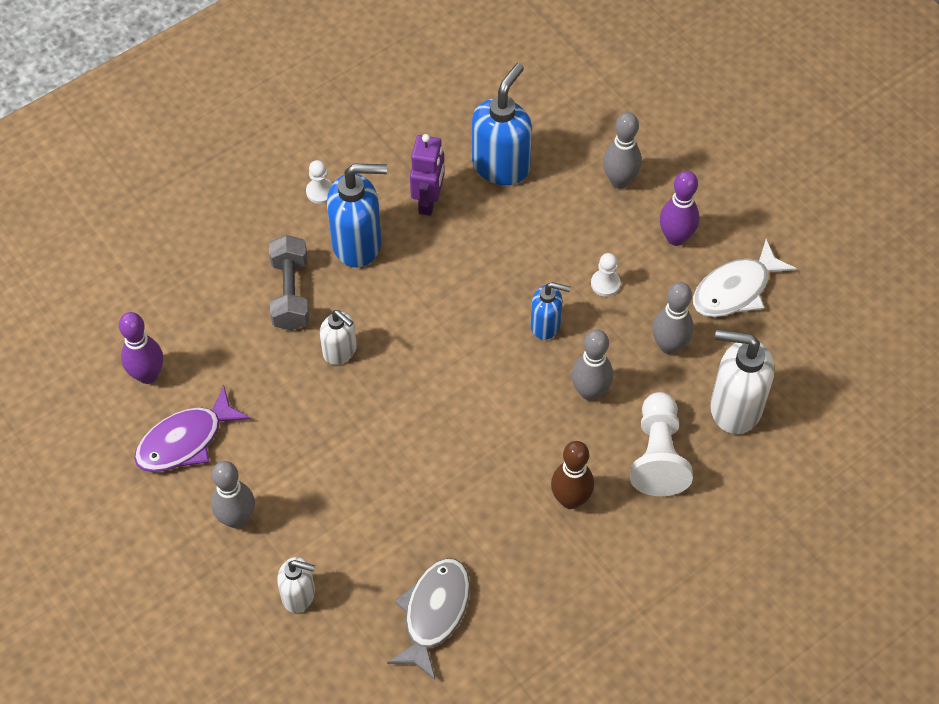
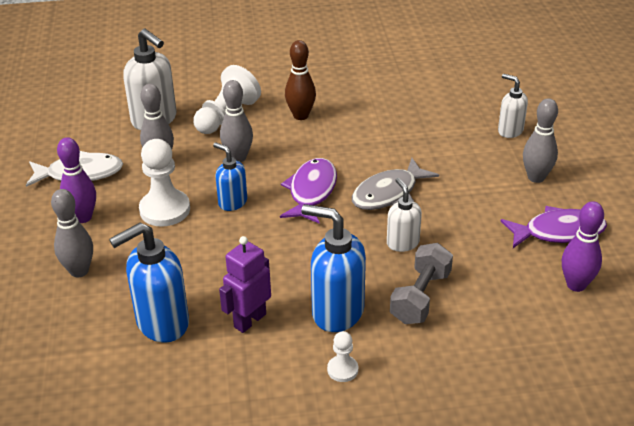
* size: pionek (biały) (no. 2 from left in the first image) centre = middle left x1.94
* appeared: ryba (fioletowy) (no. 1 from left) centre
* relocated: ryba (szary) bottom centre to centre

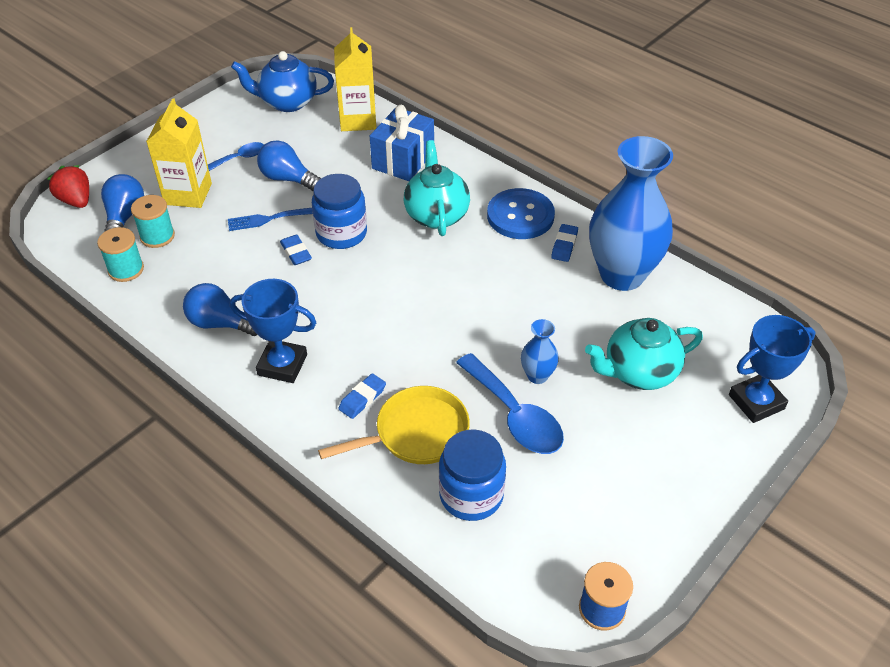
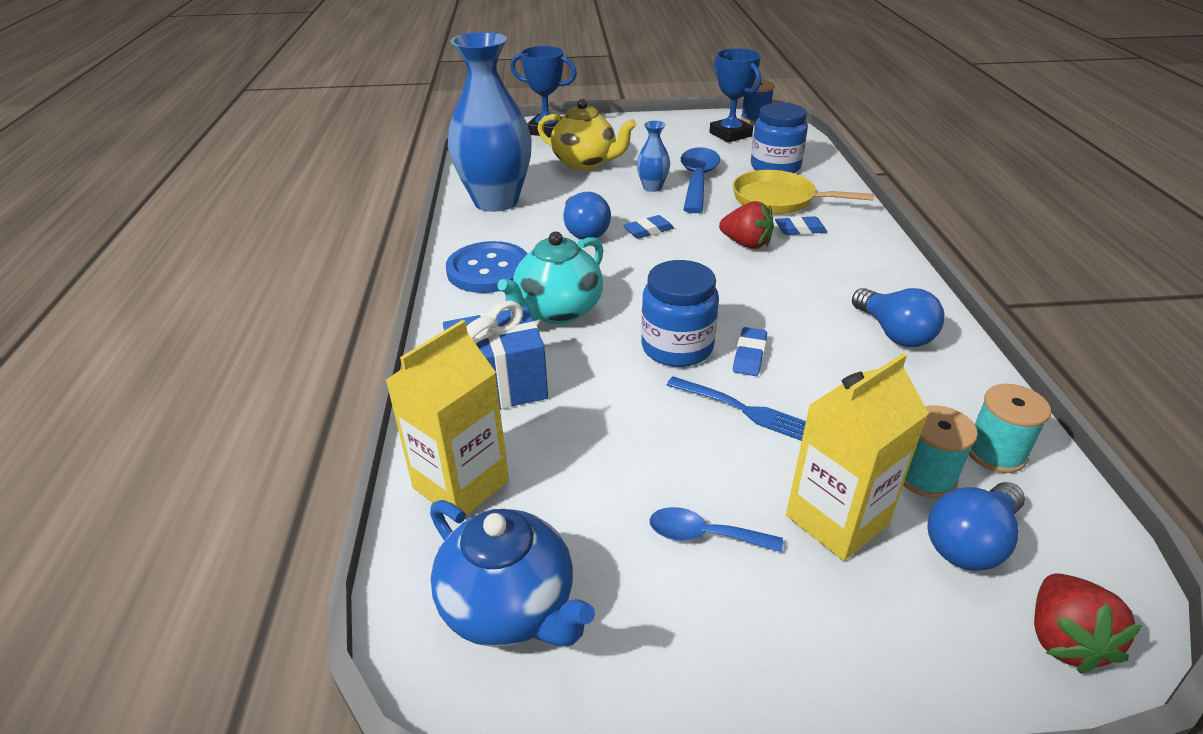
* colour: imbryk (turkusowy) (no. 2 from left) middle right to imbryk (żółty) top centre
* relocated: żarówka (niebieski) (no. 3 from left in the first image) top left to żarówka (niebieski) (no. 1 from left) top centre
* relocated: gumka do mazania (niebieski) (no. 3 from left in the first image) centre to gumka do mazania (niebieski) (no. 1 from left) top centre
* relocated: puchar (niebieski) (no. 1 from left in the first image) middle left to puchar (niebieski) (no. 2 from left) top centre
* appeared: truskawka (czerwony) (no. 1 from left) top centre

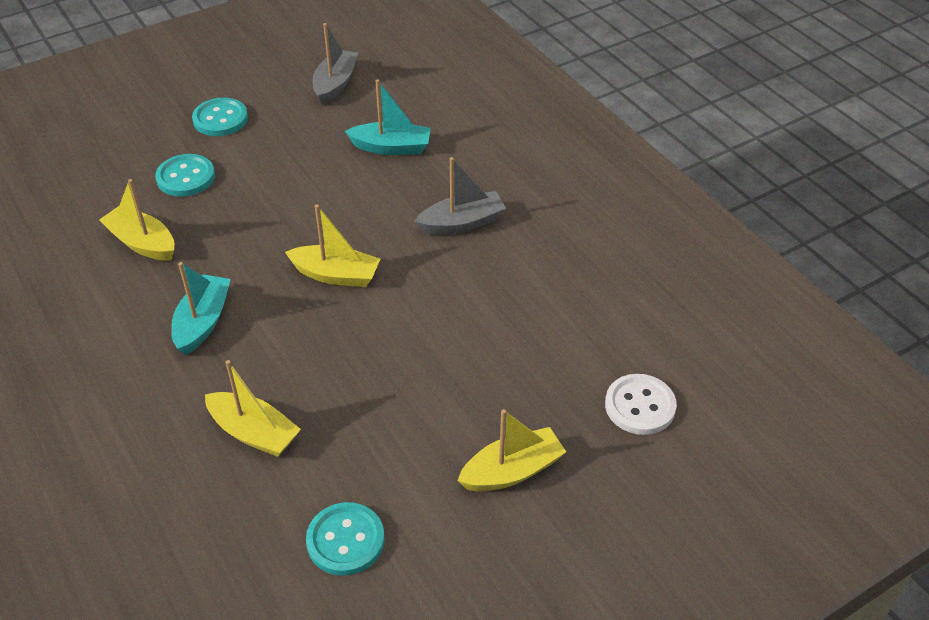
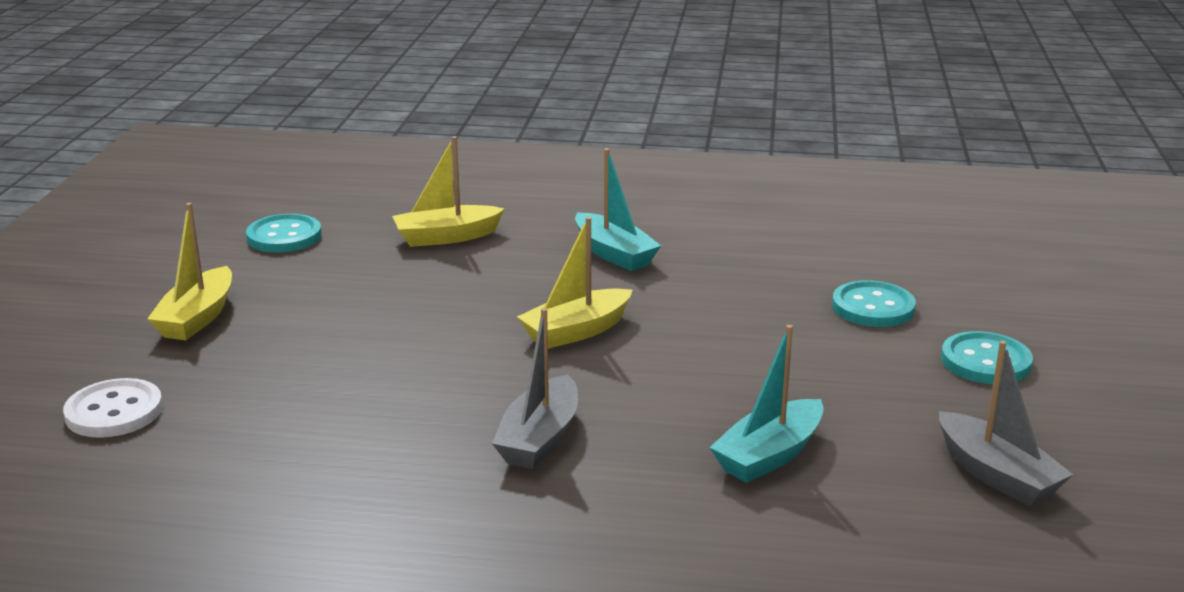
* missing: łódka (żółty) (no. 1 from left) middle left

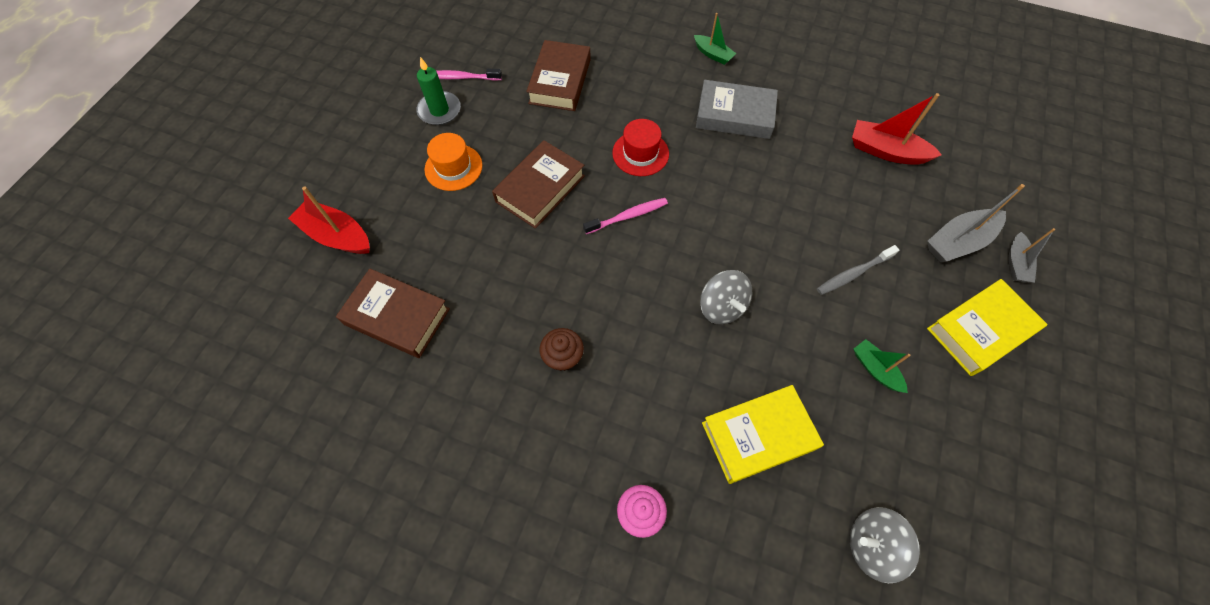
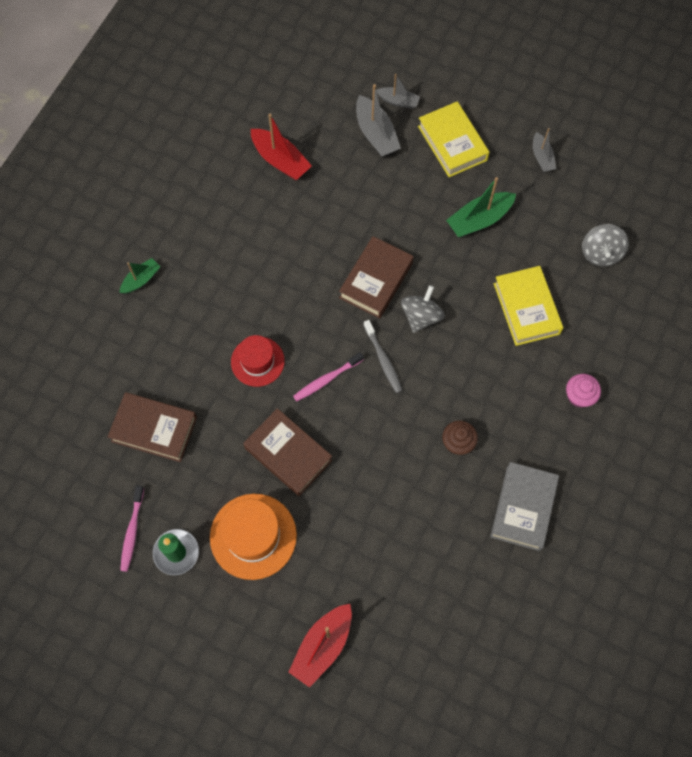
* size: kapelusz (pomarańczowy) top centre = bottom centre x1.52
* spun: łódka (czerwony) (no. 2 from left in the first image) top right = top centre 75 degrees counterclockwise
* spun: szczoteczka do zębów (różowy) (no. 2 from left) centre = centre 105 degrees counterclockwise
* relocated: książka (brązowy) (no. 1 from left in the first image) middle left to książka (brązowy) (no. 3 from left) centre
* relocated: szczoteczka do zębów (szary) middle right to centre
* spun: bączek (szary) (no. 1 from left) centre = centre 45 degrees counterclockwise
* size: łódka (zielony) (no. 2 from left) middle right = top right x1.63
* relocated: książka (szary) top centre to bottom right
* appeared: łódka (szary) (no. 3 from left) top right

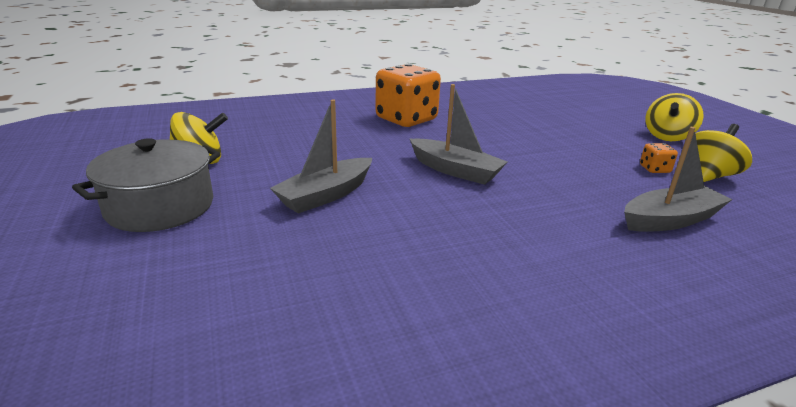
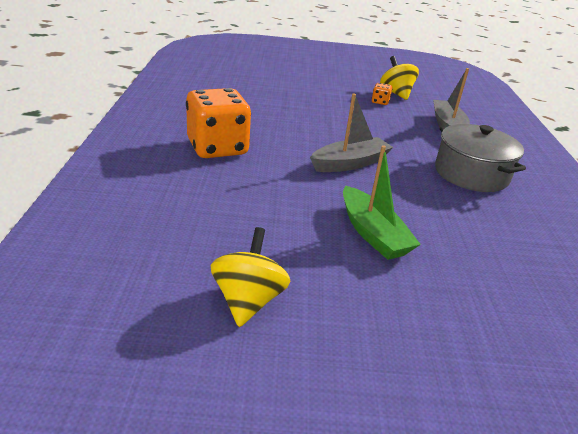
* colour: łódka (szary) (no. 1 from left) centre to łódka (zielony) centre
* relocated: garnek (szary) middle left to middle right
* missing: bączek (żółty) (no. 2 from left) top right

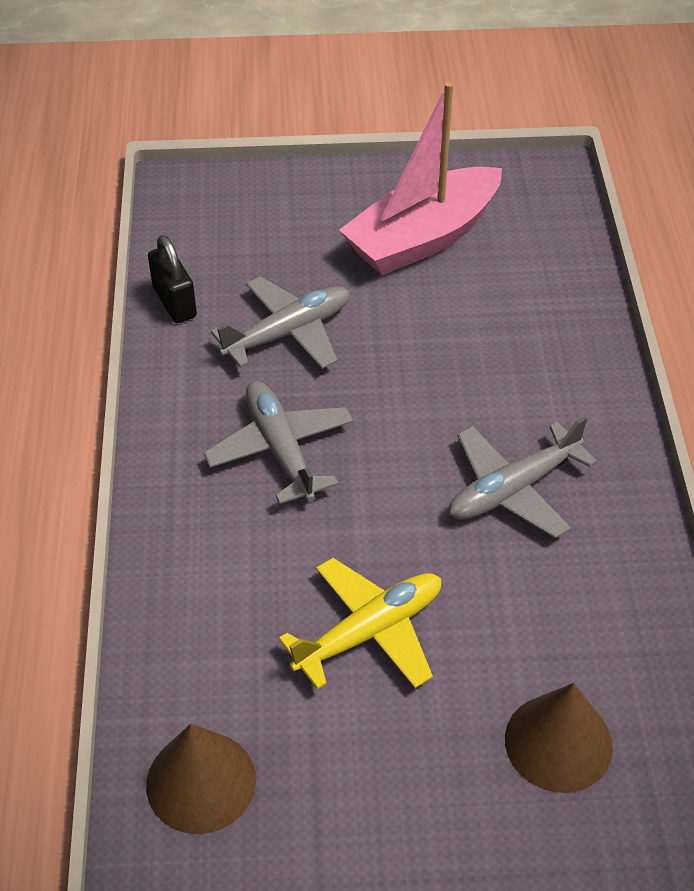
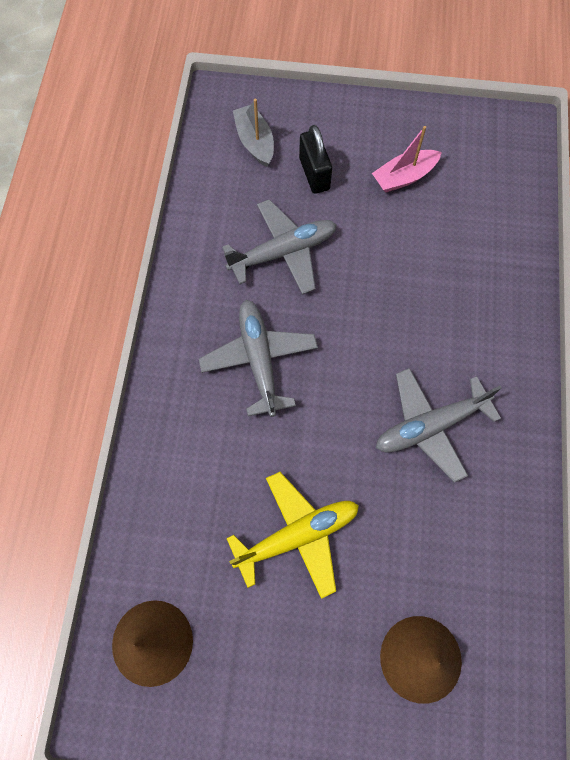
* appeared: łódka (szary) top centre
* relocated: kłódka (czarny) top left to top centre
* size: łódka (różowy) top centre = top right x0.50

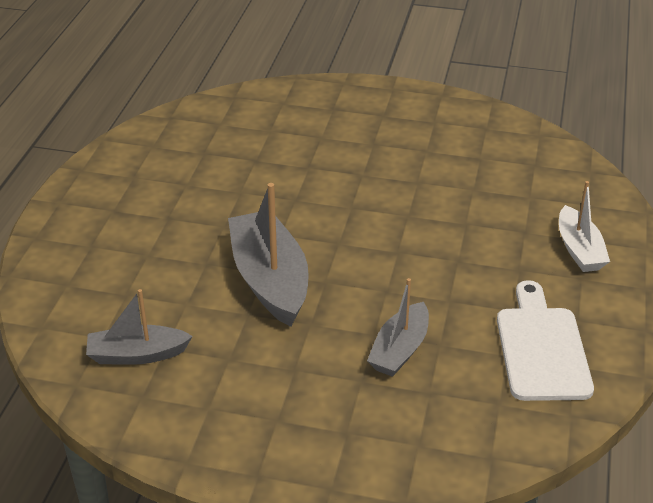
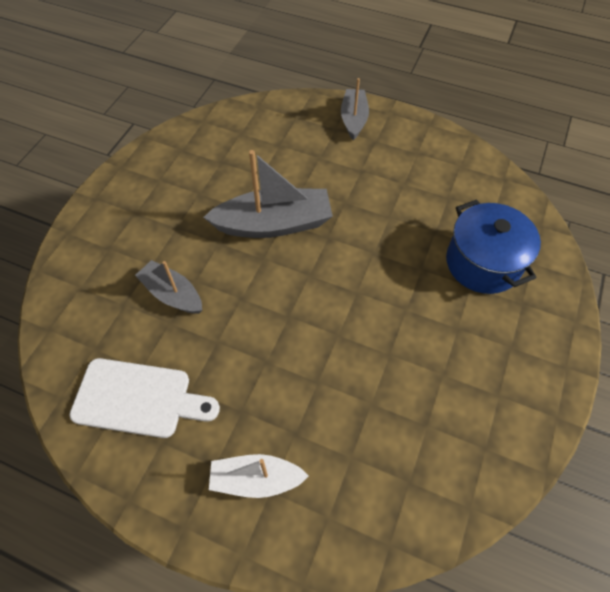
* relocated: łódka (szary) (no. 1 from left in the first image) middle left to łódka (szary) (no. 3 from left) top centre
* appeared: garnek (niebieski) middle right

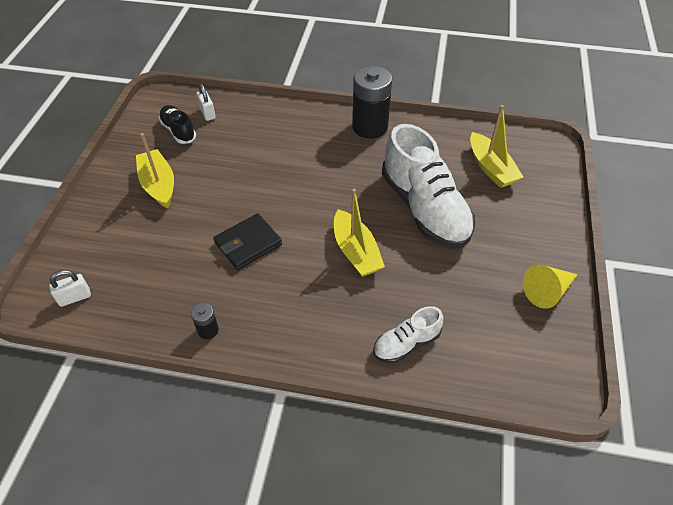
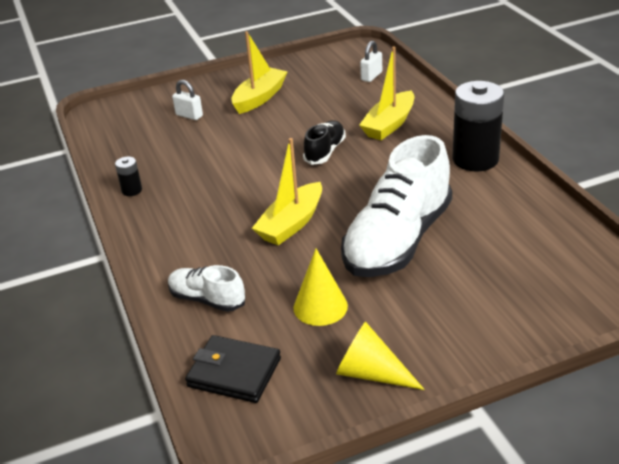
* relocated: kłódka (biały) (no. 1 from left) middle left to top left
* relocated: portfel (czarny) centre to bottom centre
* appeared: stożek (żółty) (no. 1 from left) centre
* relocated: but (czarny) top left to top centre
* relocated: łódka (żółty) (no. 3 from left) top right to top centre

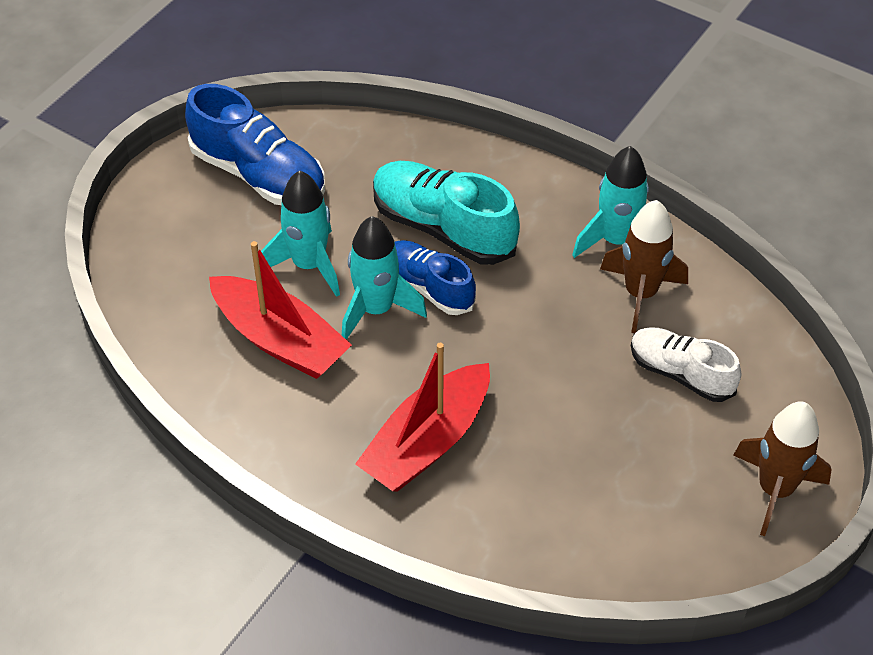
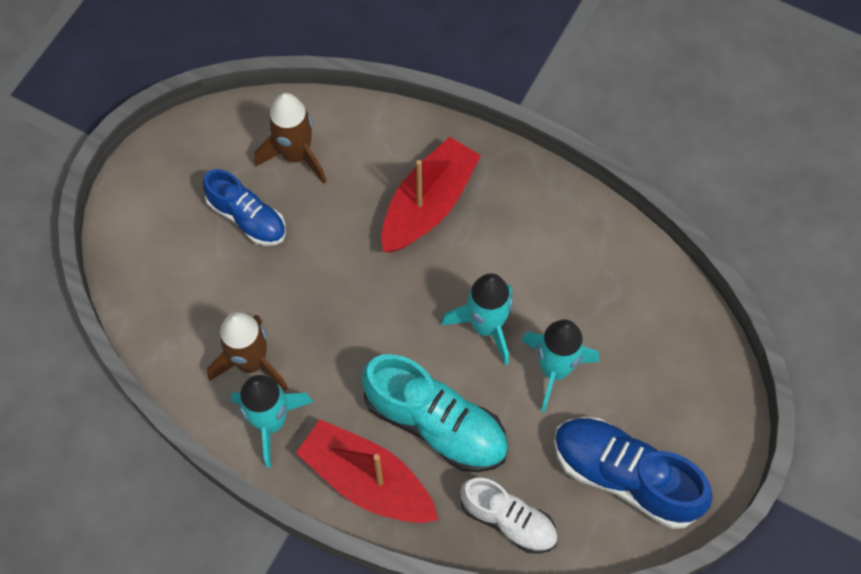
* relocated: but (niebieski) (no. 2 from left in the first image) centre to but (niebieski) (no. 1 from left) middle left
* relocated: rakieta (brązowy) (no. 2 from left) bottom right to top centre
* relocated: łódka (czerwony) (no. 1 from left) middle left to bottom centre
* relocated: but (biały) middle right to bottom centre

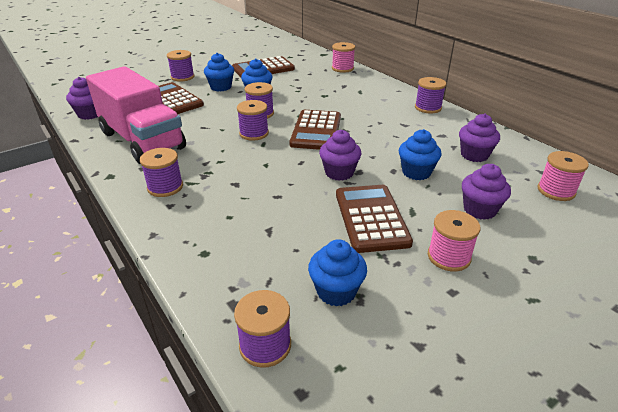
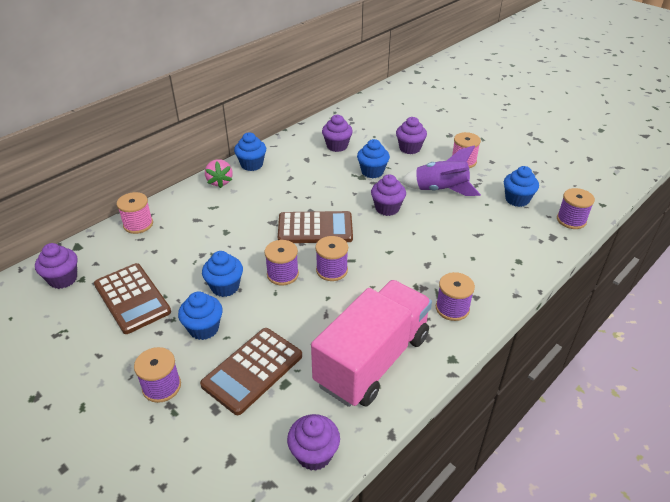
* appeared: muffinka (fioletowy) (no. 1 from left) middle left
* appeared: truskawka (różowy) middle left
* exchanged: szpulka (fioletowy) (no. 6 from left) top right to muffinka (niebieski) (no. 3 from left) top centre
* exchanged: kalkulator (brązowy) (no. 4 from left) centre to rakieta (fioletowy) centre
* missing: szpulka (różowy) (no. 3 from left) middle right

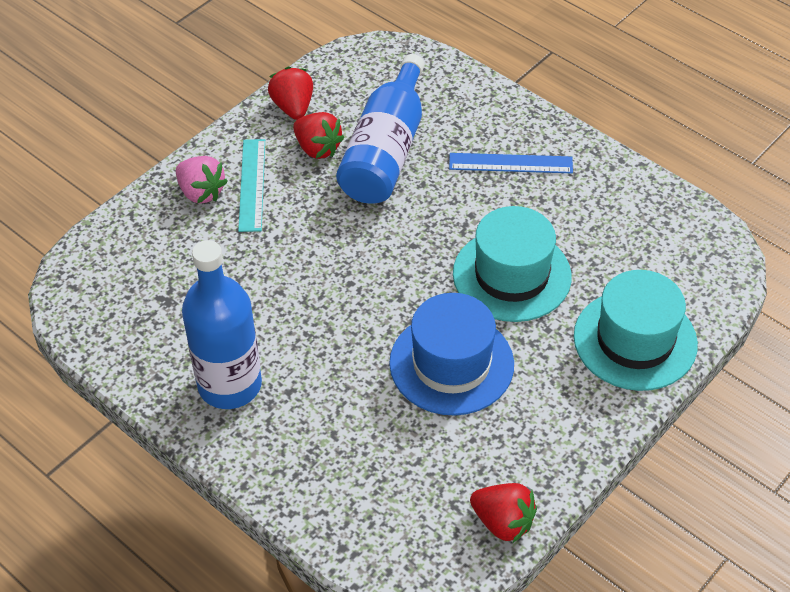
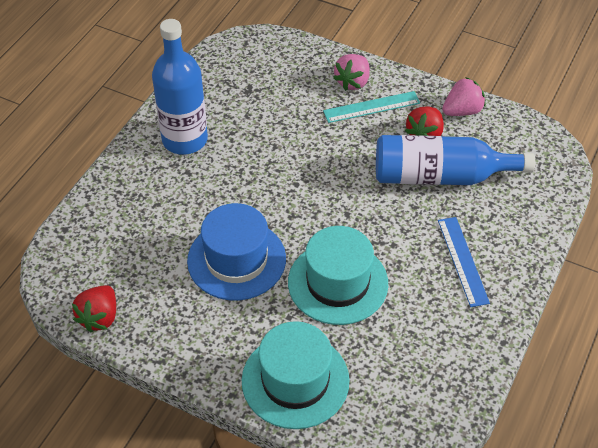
* colour: truskawka (czerwony) (no. 1 from left) top centre to truskawka (różowy) (no. 2 from left) top right

